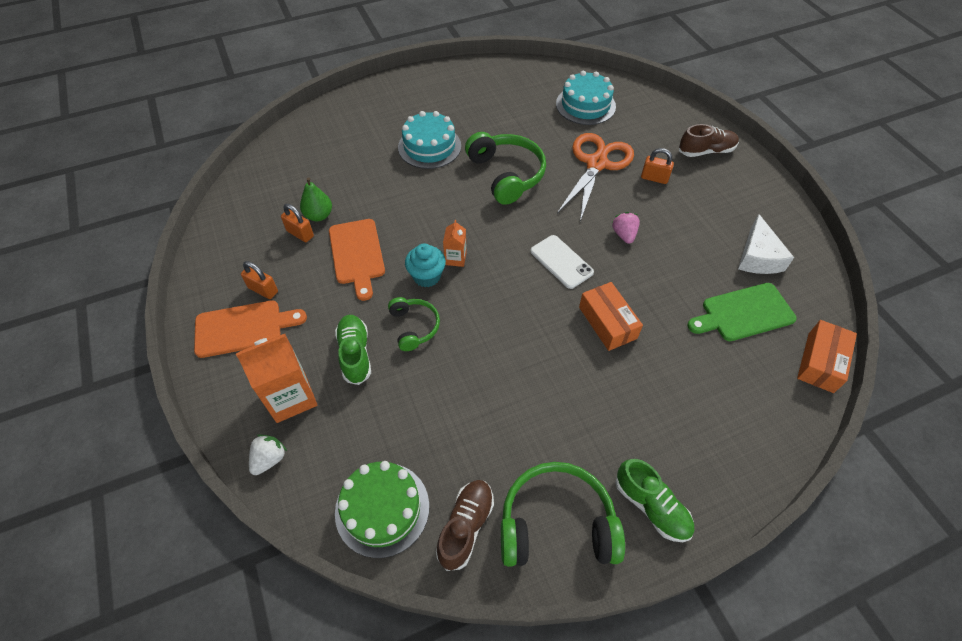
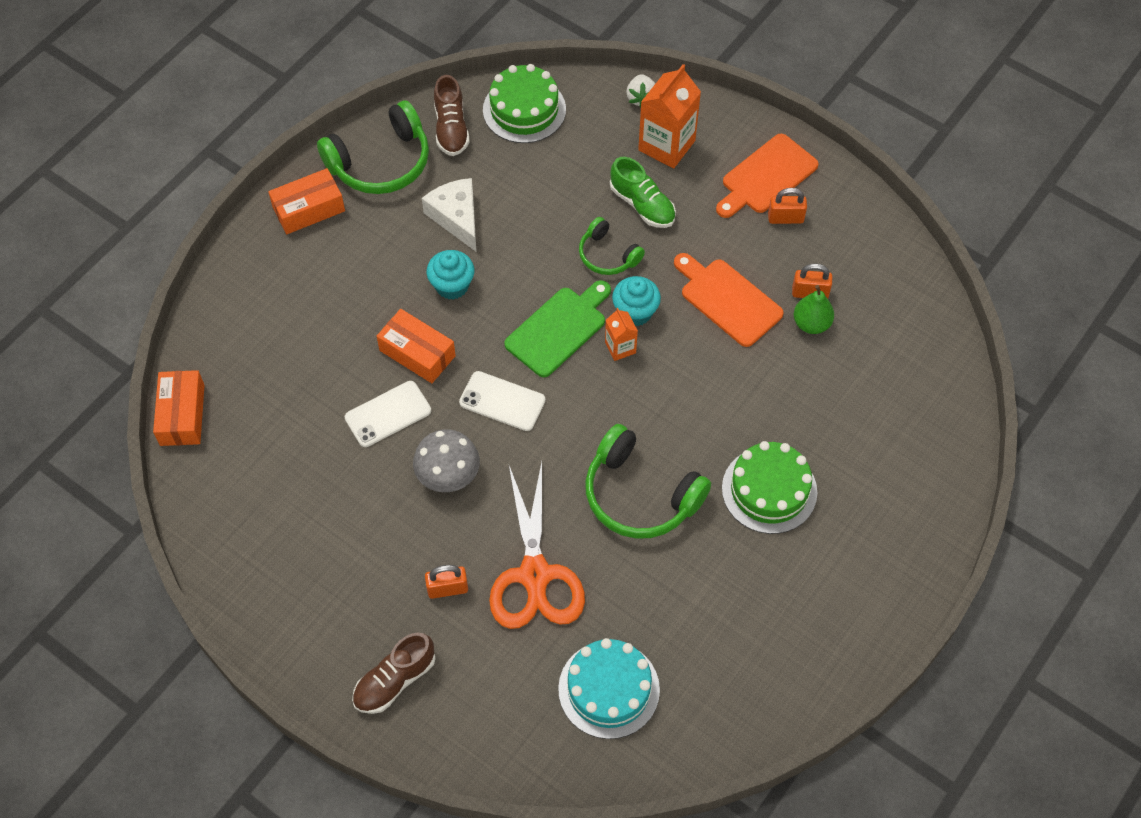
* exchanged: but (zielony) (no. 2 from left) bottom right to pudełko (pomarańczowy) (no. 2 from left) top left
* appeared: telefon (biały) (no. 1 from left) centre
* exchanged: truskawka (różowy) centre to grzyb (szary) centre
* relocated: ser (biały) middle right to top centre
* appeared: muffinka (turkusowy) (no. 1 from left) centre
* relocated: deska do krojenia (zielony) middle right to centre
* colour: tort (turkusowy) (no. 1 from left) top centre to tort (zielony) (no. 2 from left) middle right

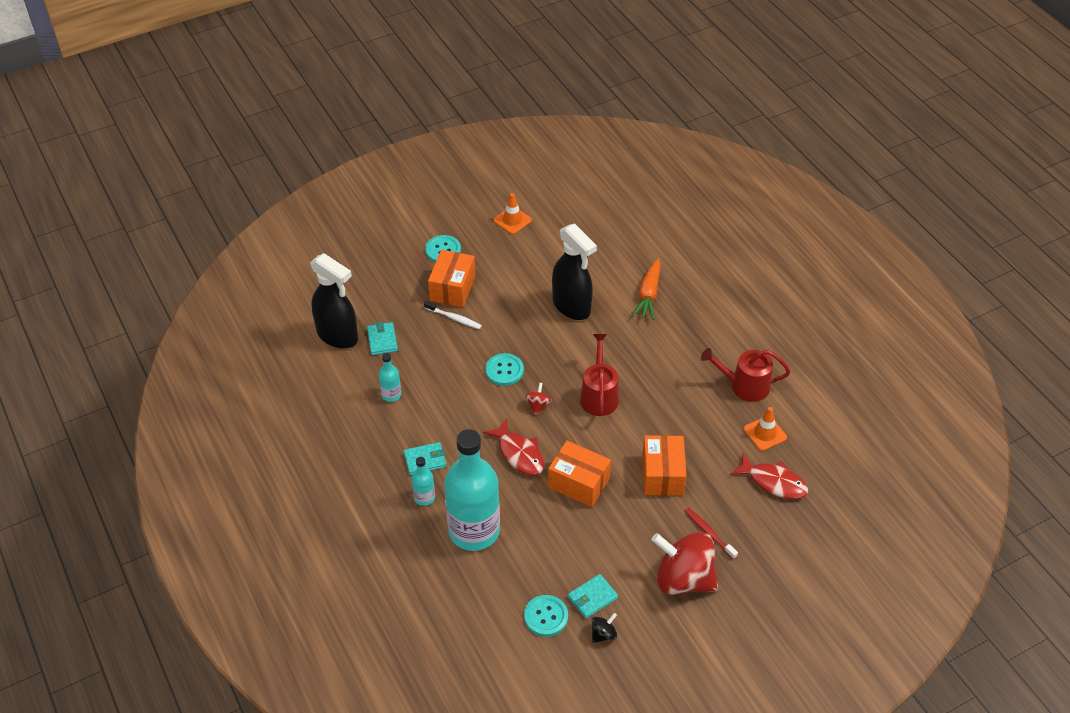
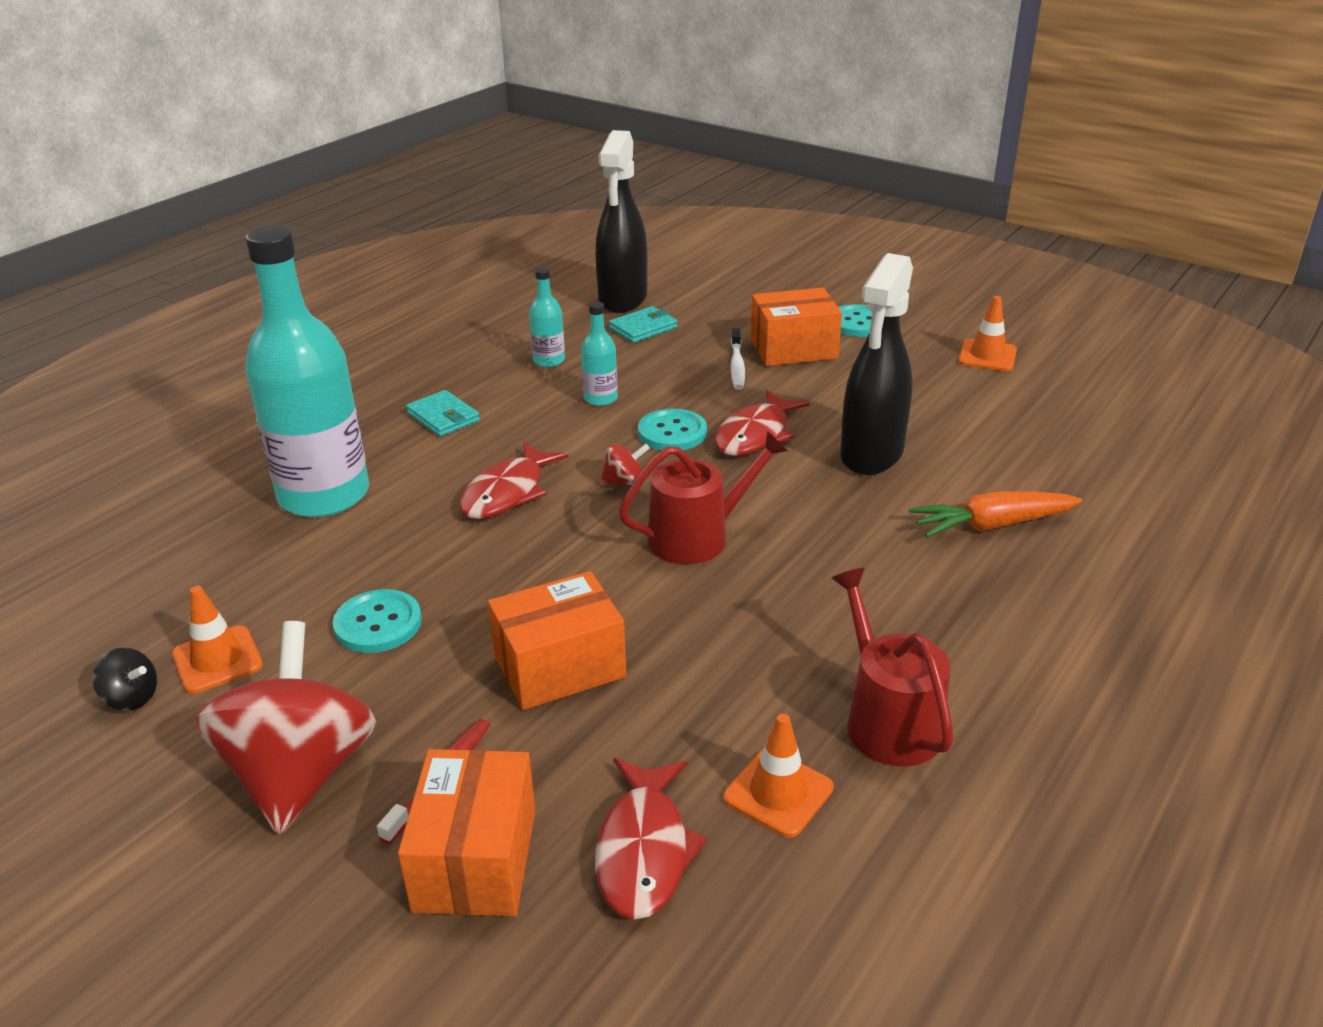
* exchanged: portfel (turkusowy) (no. 3 from left) bottom centre to pachołek (pomarańczowy) (no. 1 from left) middle left
* relocated: guzik (turkusowy) (no. 3 from left in the first image) bottom centre to guzik (turkusowy) (no. 1 from left) middle left
* relocated: pudełko (pomarańczowy) (no. 2 from left in the first image) centre to pudełko (pomarańczowy) (no. 1 from left) bottom centre
* relocated: butelka (turkusowy) (no. 2 from left in the first image) bottom centre to butelka (turkusowy) (no. 3 from left) centre
* appeared: ryba (czerwony) (no. 3 from left) centre

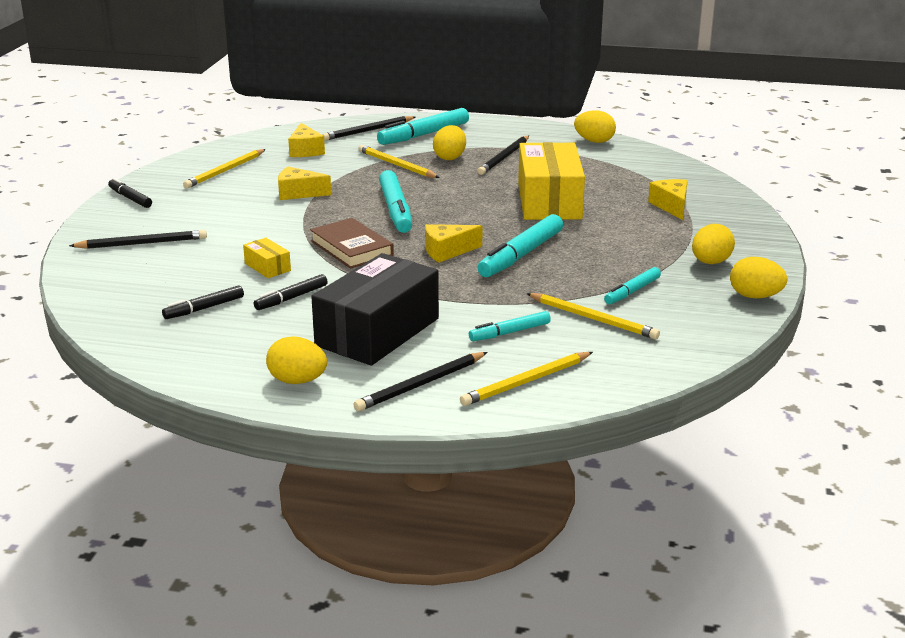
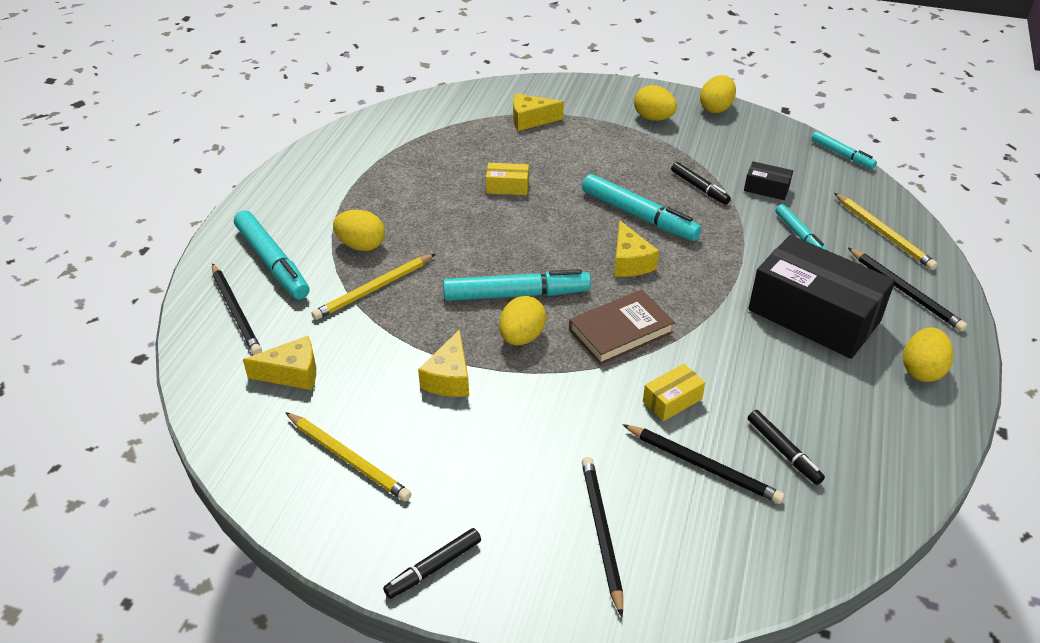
* size: pudełko (żółty) (no. 2 from left in the first image) top centre = top centre x0.42
* relocated: jajko (żółty) (no. 3 from left in the first image) top centre to jajko (żółty) (no. 2 from left) centre
* relocated: ołówek (czarny) (no. 4 from left in the first image) top centre to ołówek (czarny) (no. 3 from left) bottom right
* relocated: flamaster (czarny) (no. 3 from left in the first image) middle left to flamaster (czarny) (no. 2 from left) top right
* exchanged: ołówek (żółty) (no. 4 from left) centre to pudełko (czarny) (no. 1 from left) top right
* relocated: flamaster (turkusowy) (no. 5 from left) middle right to top right

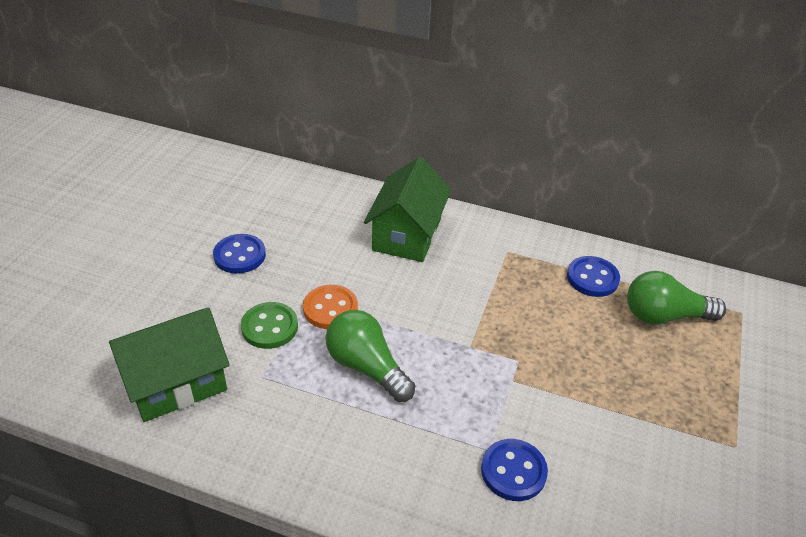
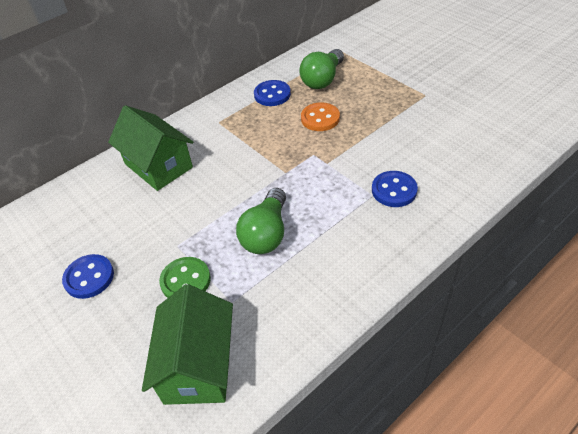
* spun: żarówka (zielony) (no. 1 from left) centre = centre 60 degrees counterclockwise
* relocated: guzik (pomarańczowy) centre to top centre

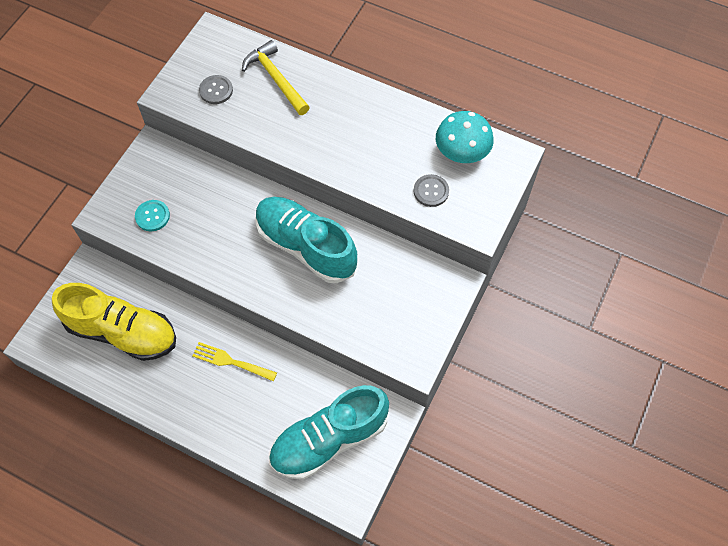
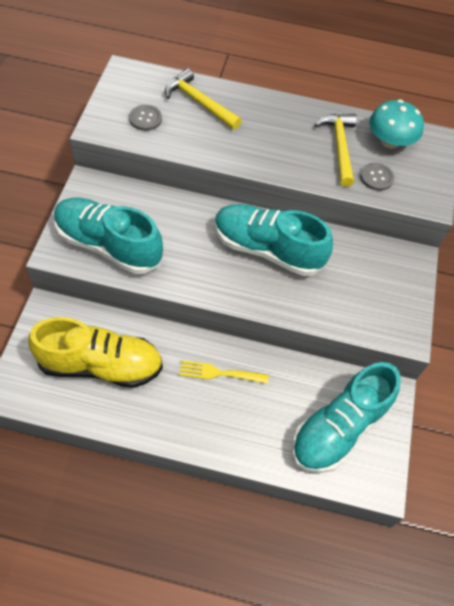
* exchanged: guzik (turkusowy) middle left to but (turkusowy) (no. 1 from left) middle left
* appeared: młotek (żółty) (no. 2 from left) top right

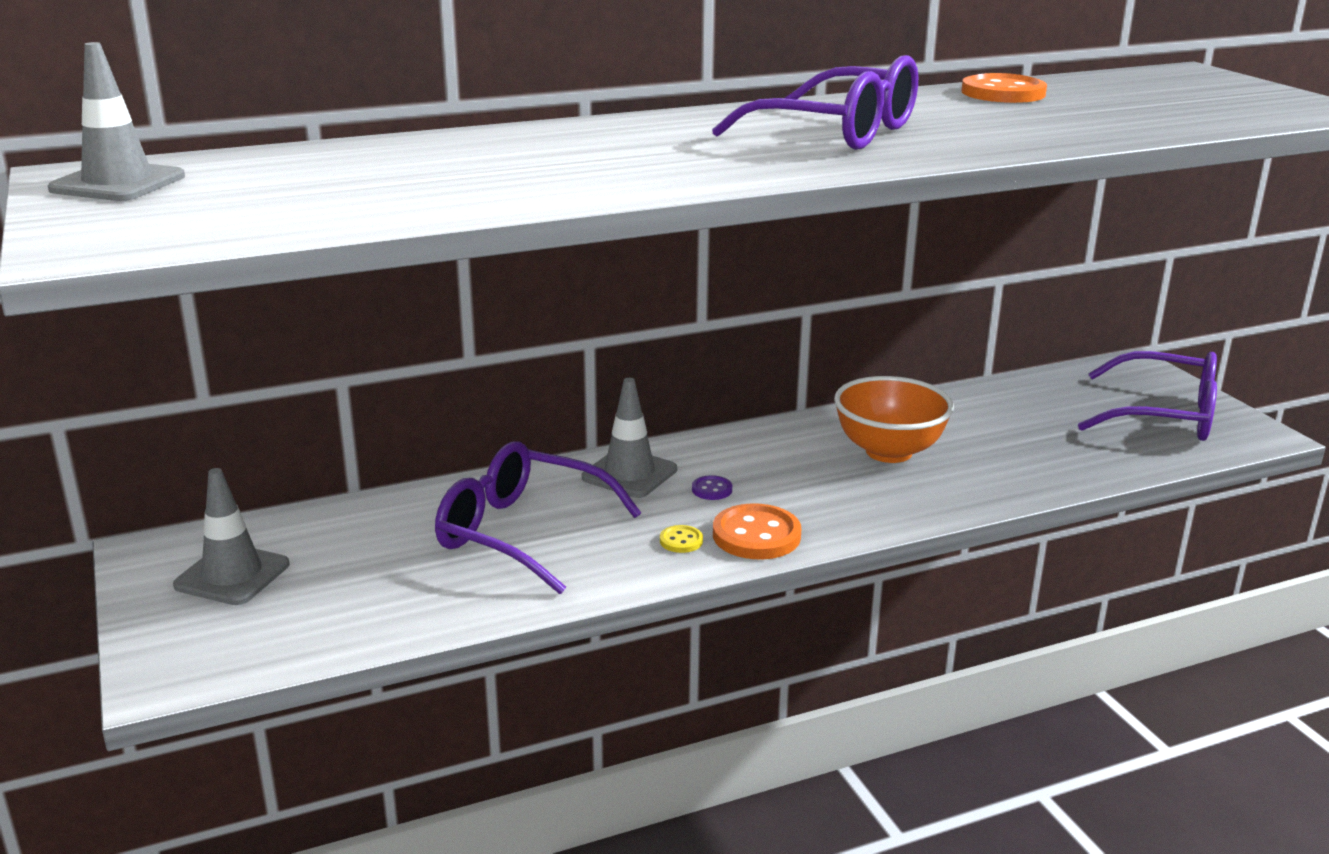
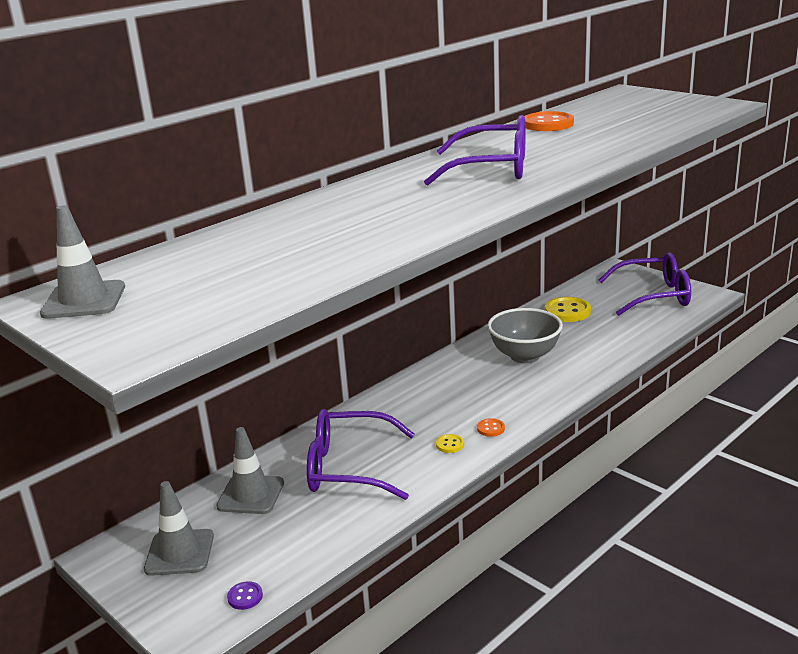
* relocated: pachołek (szary) (no. 3 from left) centre to bottom left
* relocated: guzik (fioletowy) centre to bottom left
* size: guzik (pomarańczowy) (no. 1 from left) centre = centre x0.49
* colour: miska (pomarańczowy) middle right to miska (szary) centre
* appeared: guzik (żółty) (no. 2 from left) middle right

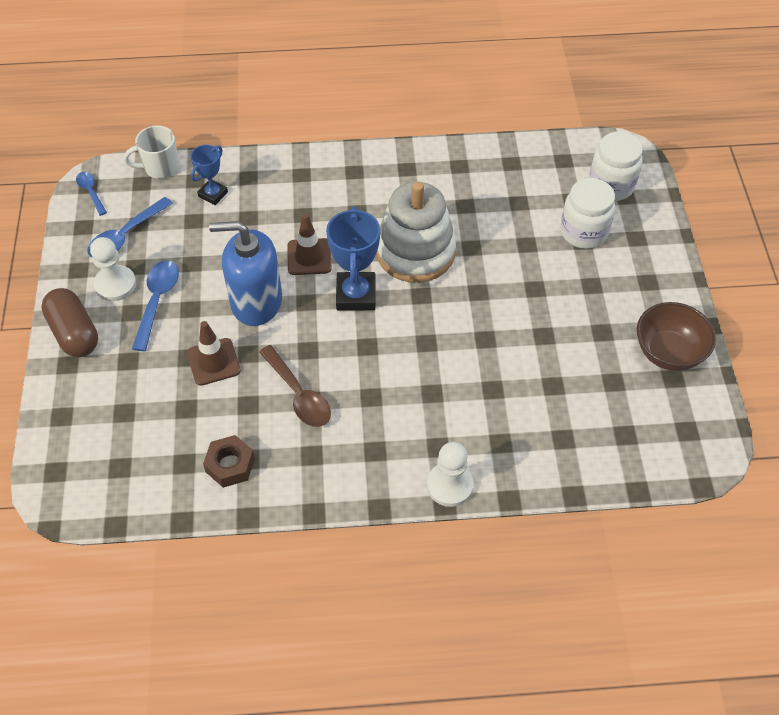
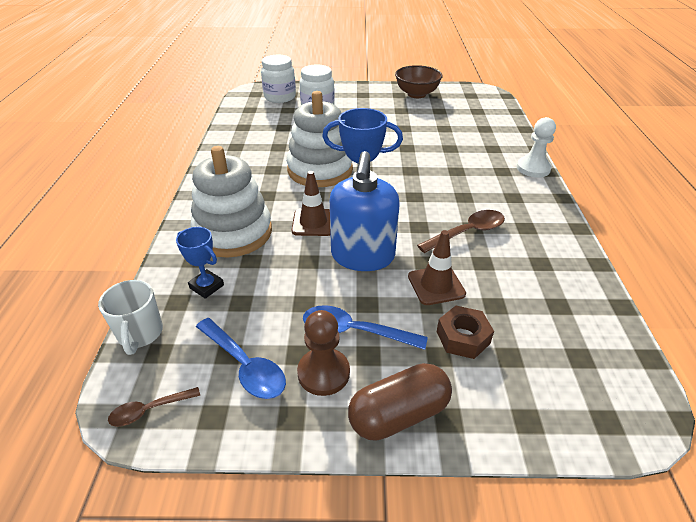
* colour: łyżka (niebieski) (no. 1 from left) top left to łyżka (brązowy) (no. 1 from left) bottom left
* appeared: zabawka nakładanka (biały) (no. 1 from left) middle left
* colour: pionek (biały) (no. 1 from left) middle left to pionek (brązowy) bottom centre
* relocated: nakrętka (brązowy) middle left to middle right

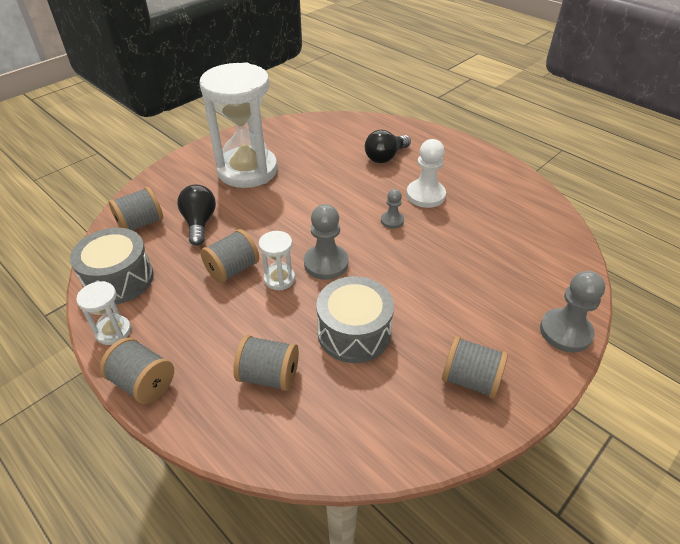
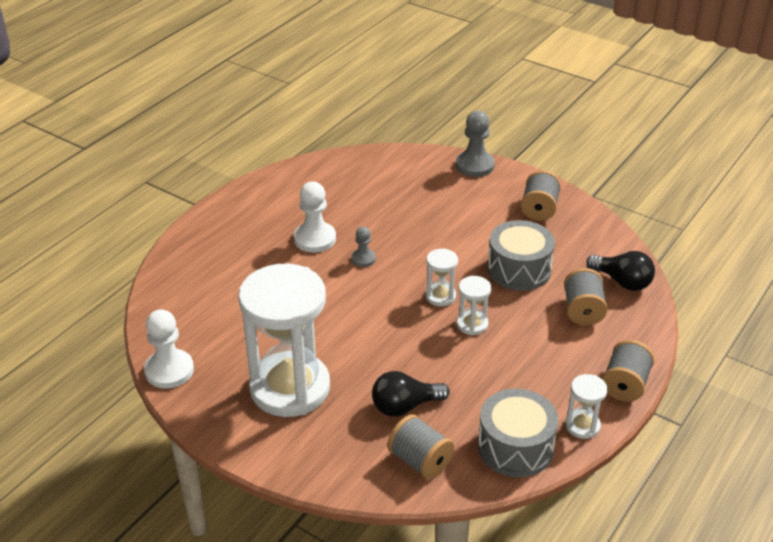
* appeared: pionek (biały) (no. 1 from left) middle left
* exchanged: pionek (szary) (no. 1 from left) centre to klepsydra (biały) (no. 2 from left) centre
* relocated: żarówka (czarny) (no. 2 from left) top centre to middle right
* missing: szpulka (szary) (no. 3 from left) centre

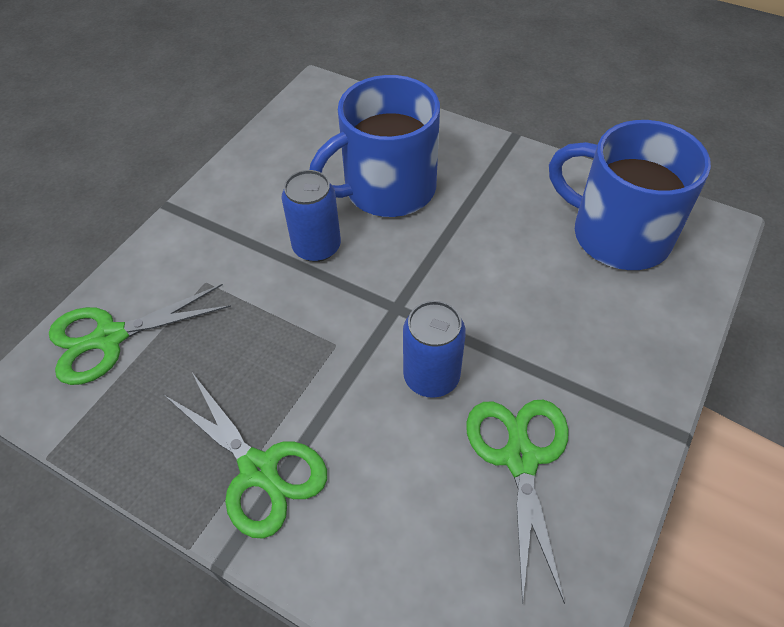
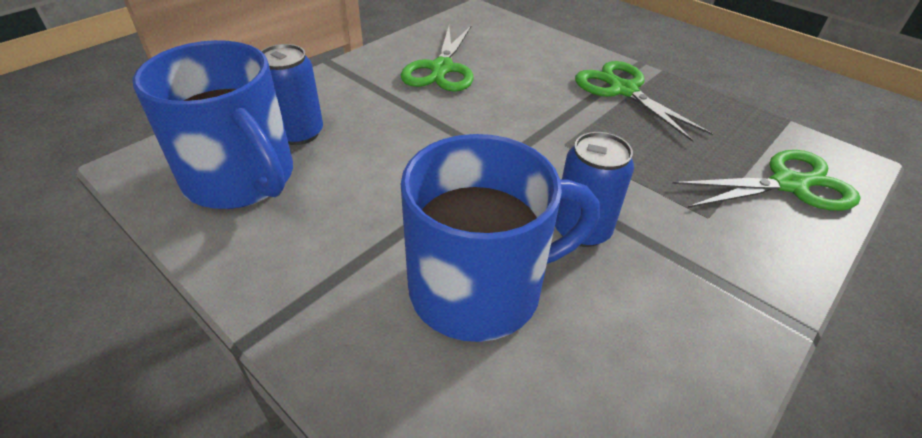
* relocated: puszka (niebieski) (no. 2 from left in the first image) centre to puszka (niebieski) (no. 1 from left) top left

